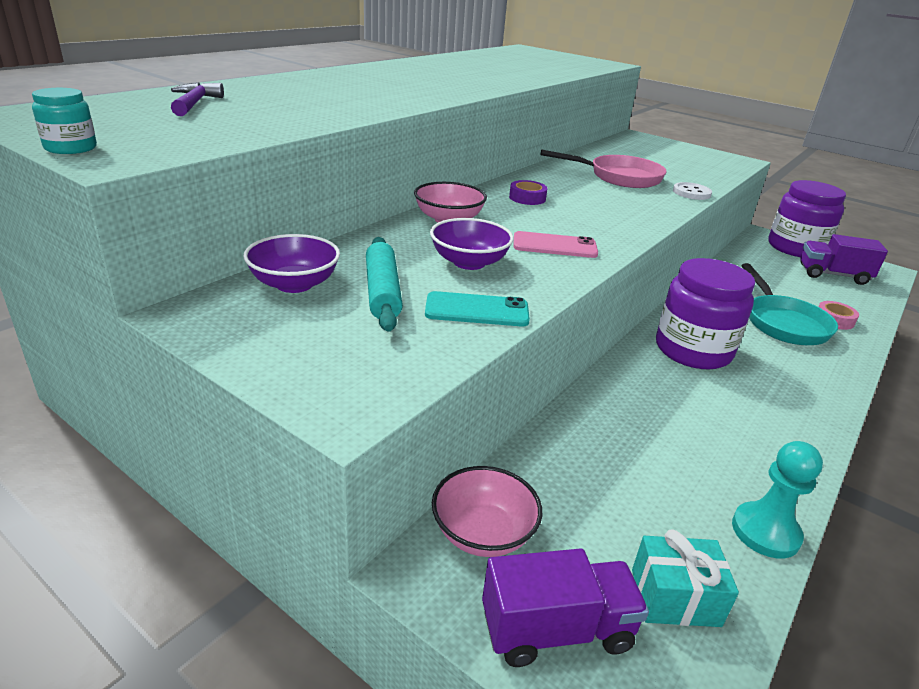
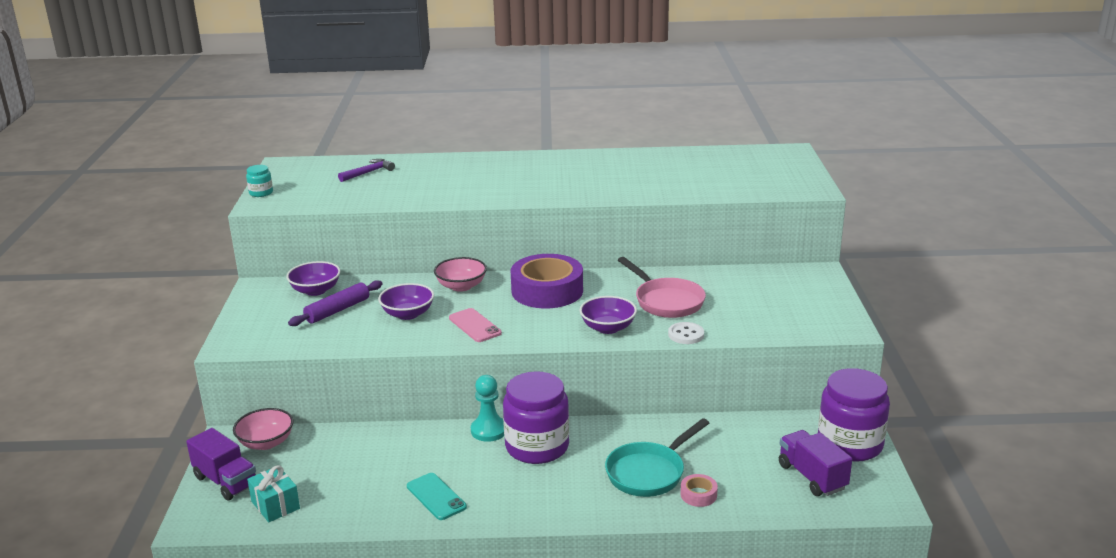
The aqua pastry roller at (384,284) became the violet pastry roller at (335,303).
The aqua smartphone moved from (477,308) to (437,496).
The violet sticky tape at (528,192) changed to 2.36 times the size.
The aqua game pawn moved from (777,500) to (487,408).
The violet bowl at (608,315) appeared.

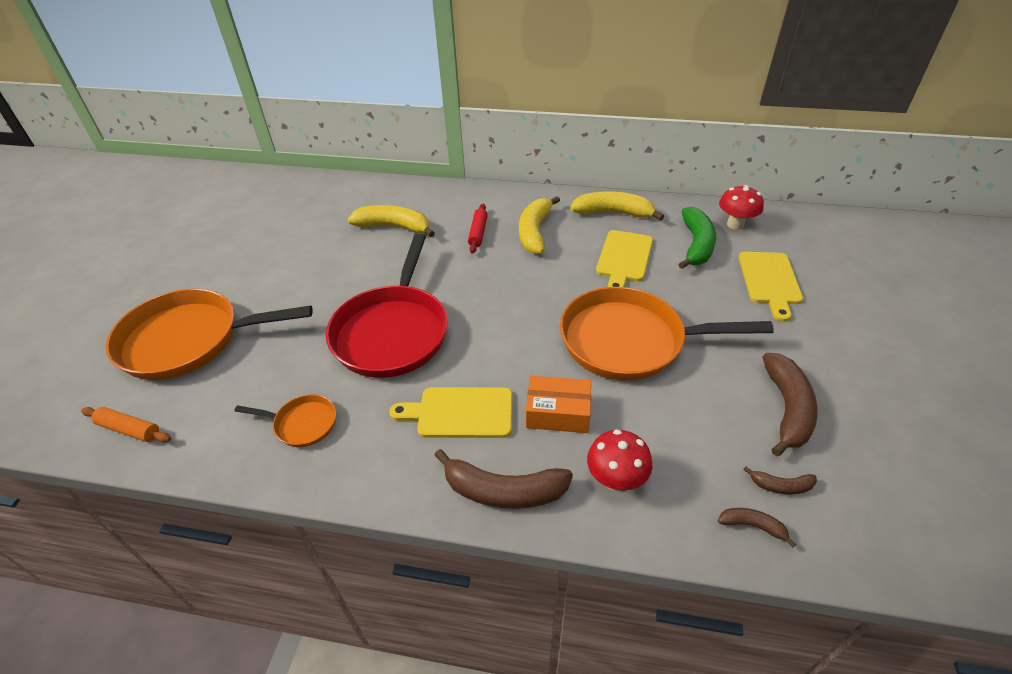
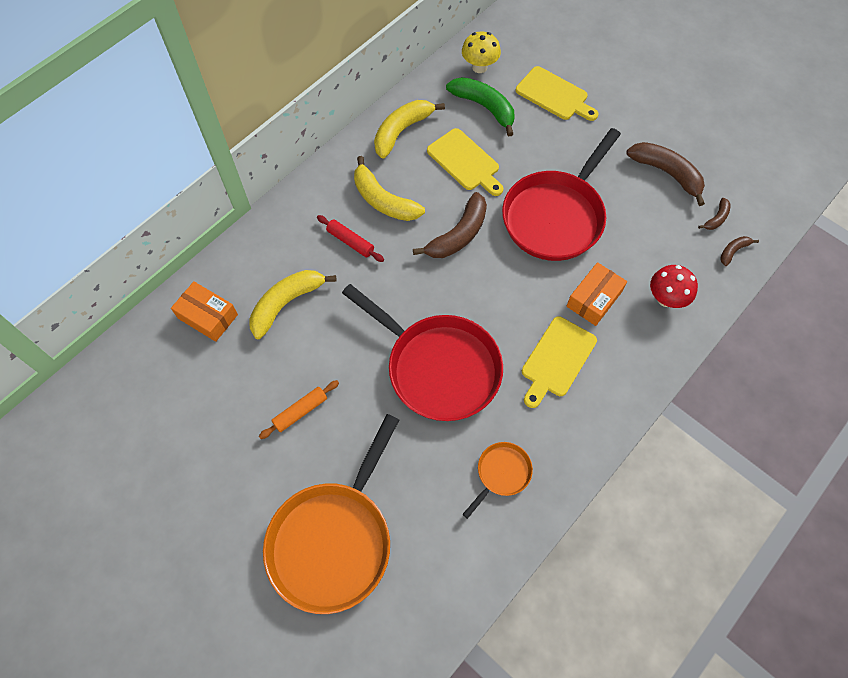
The bright orange pastry roller moved from (126,424) to (299,409).
The russet banana moved from (503,479) to (450,225).
The bright orange frying pan at (667,334) became the crimson frying pan at (561,194).
The crimson mushroom at (741,207) became the golden mushroom at (481,52).
The bright orange package at (204,311) appeared.

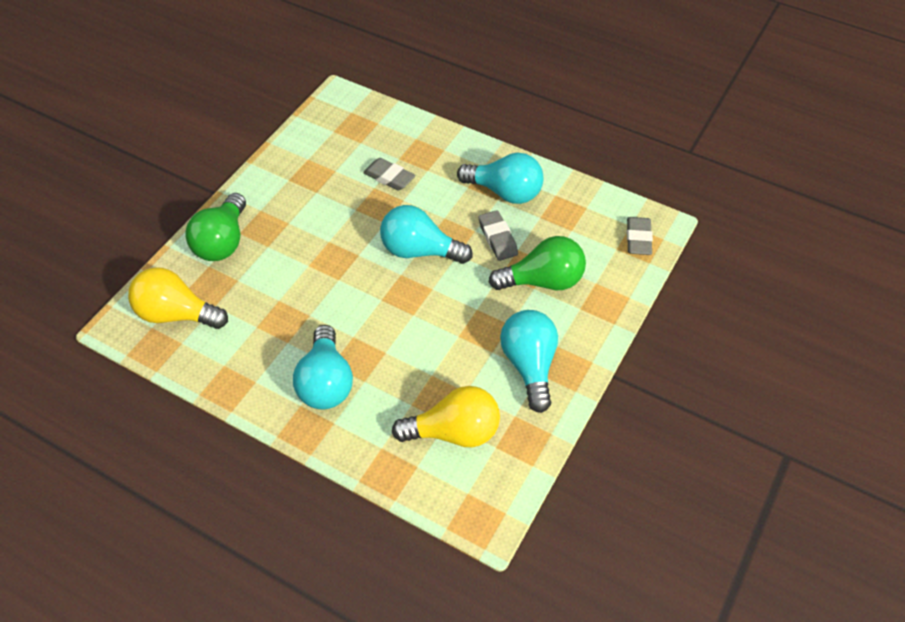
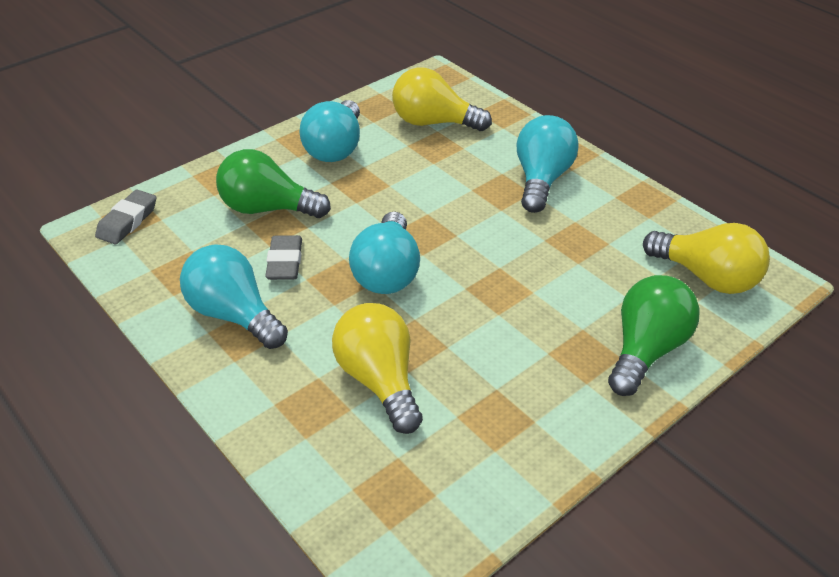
The gray gum eraser at (389,174) was replaced by the golden bulb at (377,368).
The aqua bulb at (426,234) turned 60 degrees clockwise.

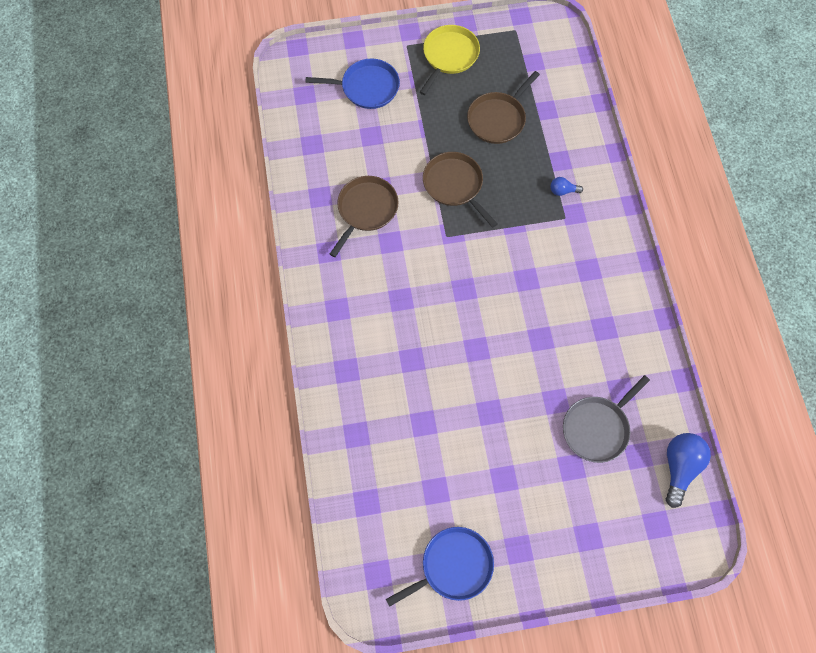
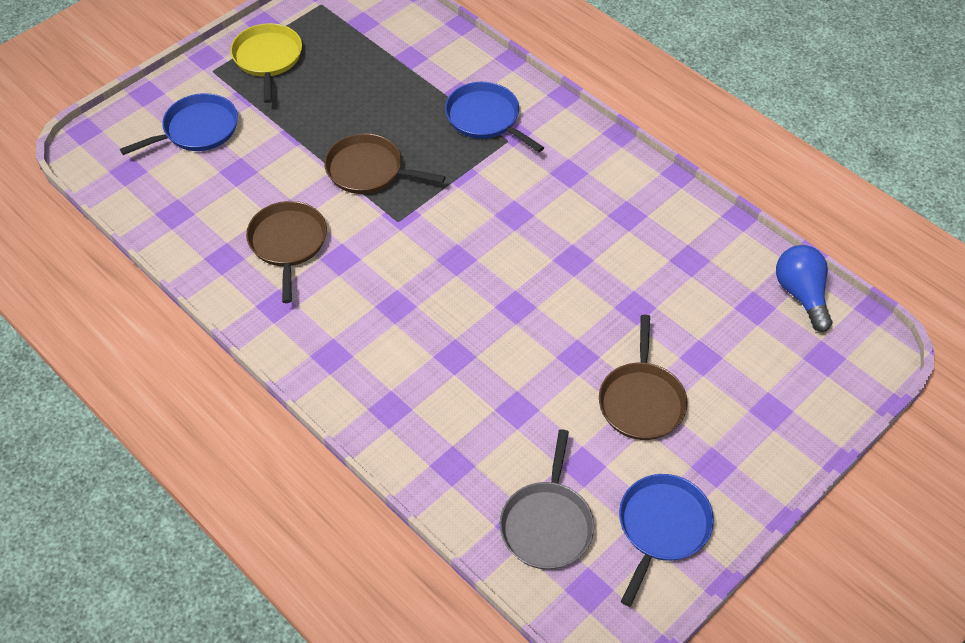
The russet frying pan moved from (503,107) to (643,377).
The royal blue bulb at (567,186) was replaced by the royal blue frying pan at (494,117).
The gray frying pan moved from (606,419) to (547,499).

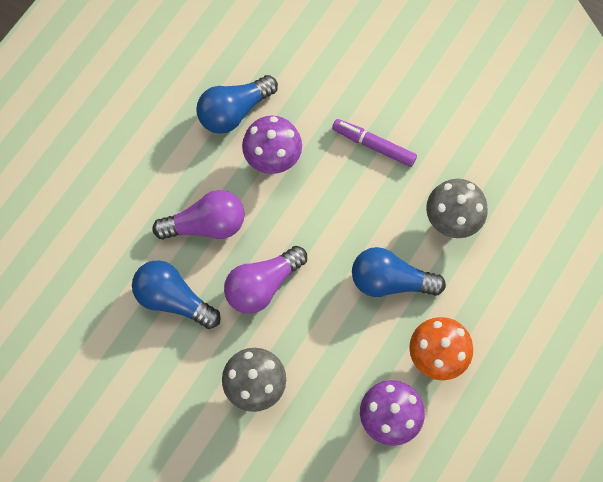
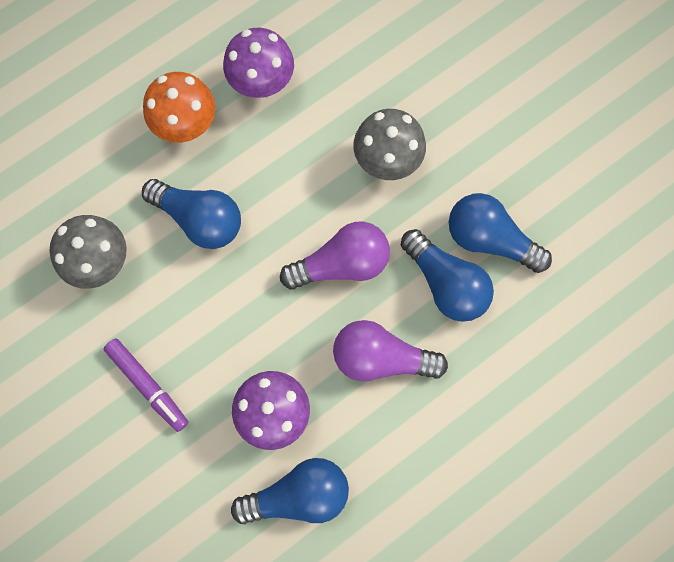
The royal blue bulb at (500,233) appeared.

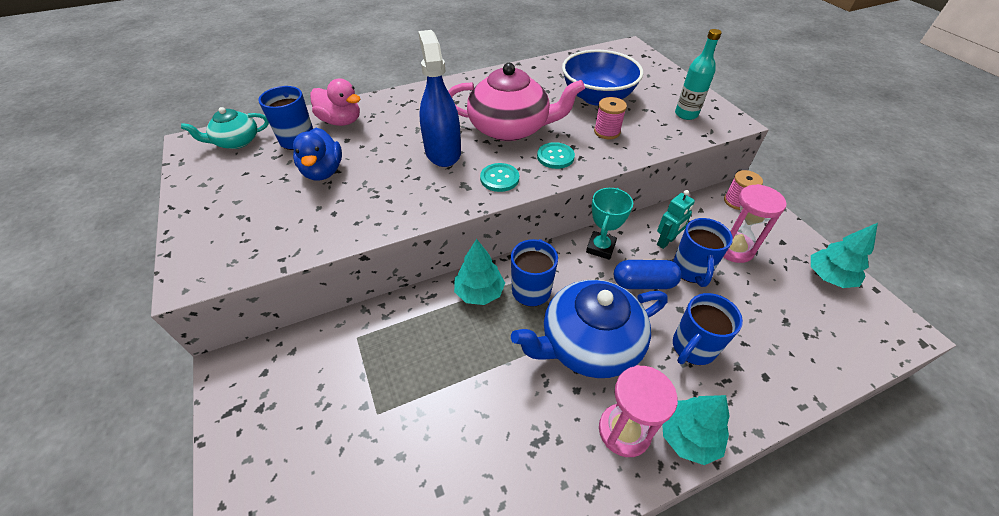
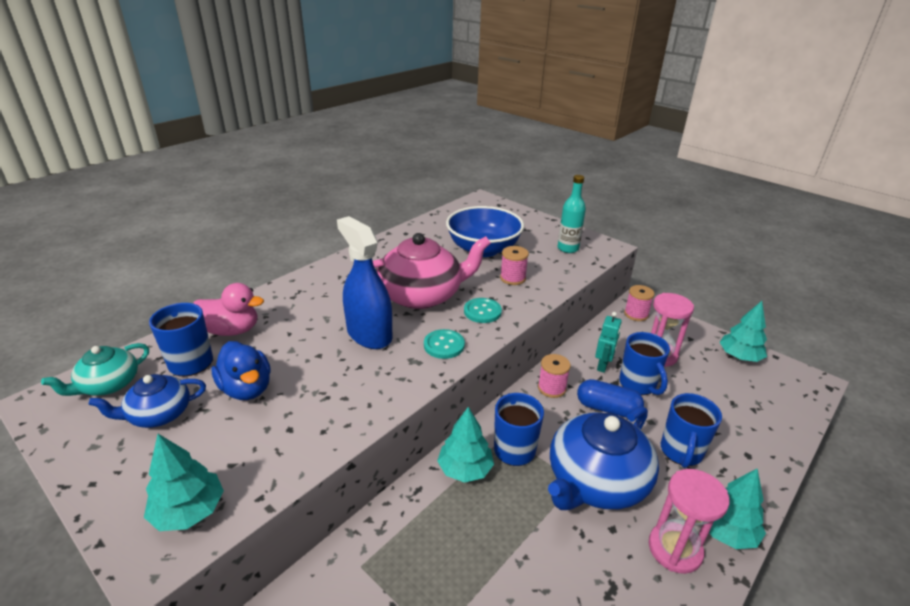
The aqua prize cup at (609,224) was replaced by the rosy reel of thread at (554,376).
The royal blue pill at (648,274) turned 45 degrees clockwise.
The royal blue teapot at (147,401) appeared.
The aqua toy tree at (184,482) appeared.

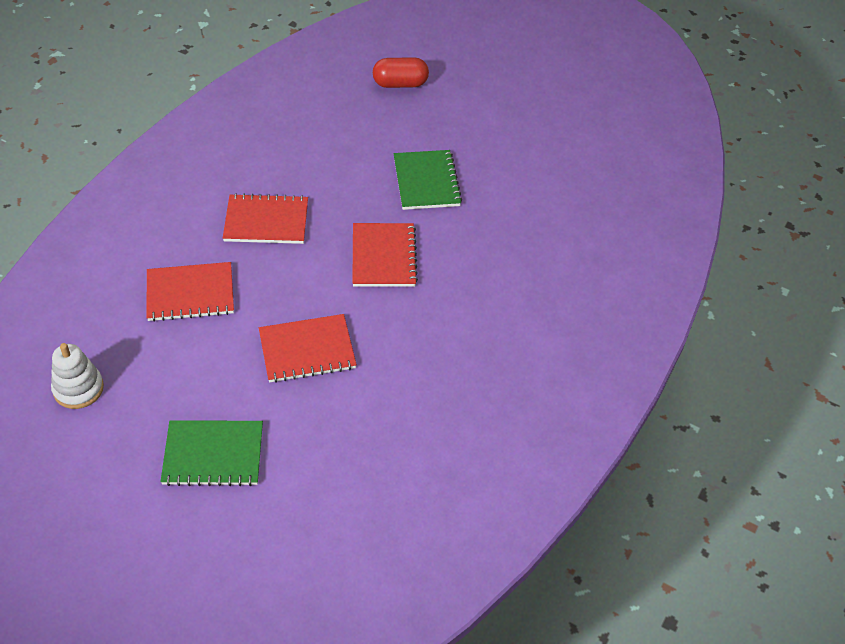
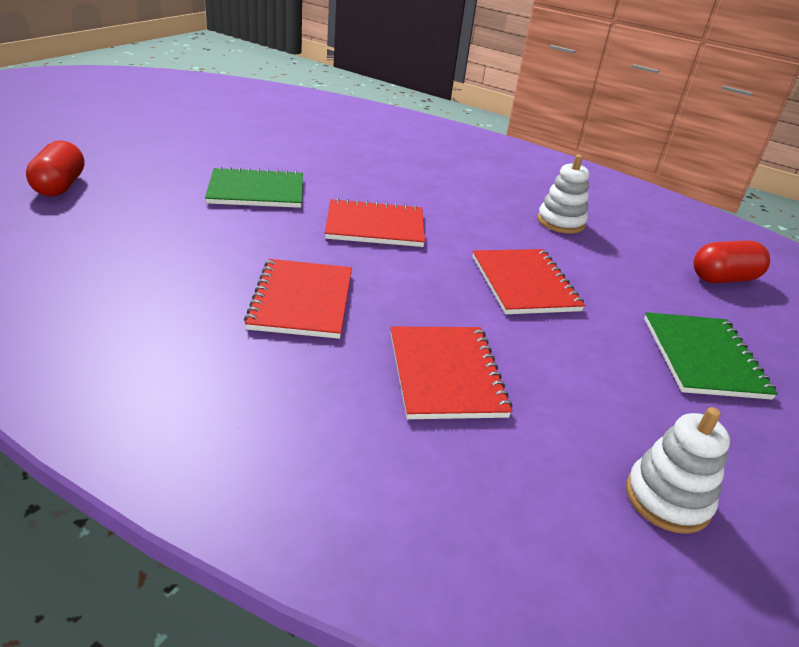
The white stacking rings at (563,194) appeared.
The crimson pill at (731,261) appeared.

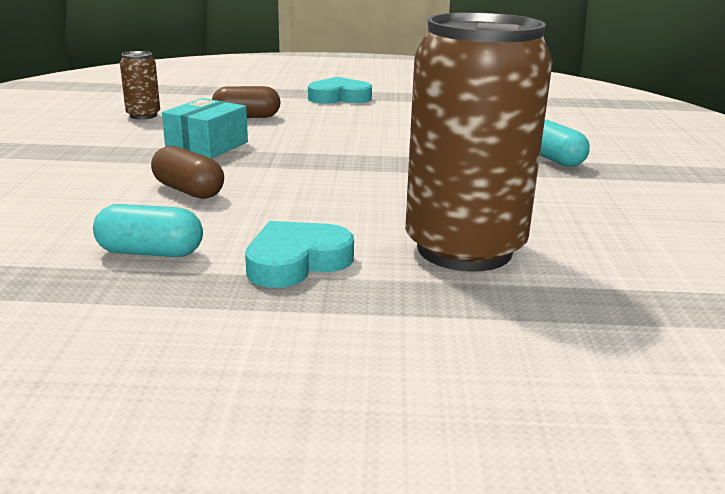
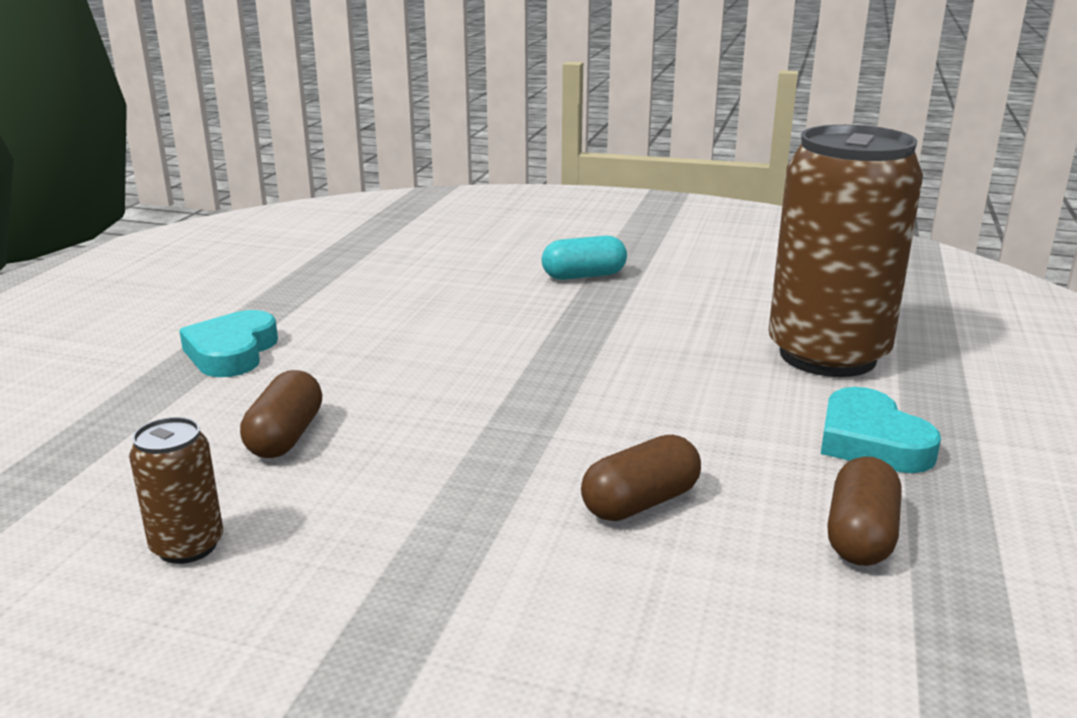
The aqua pill at (148,230) became the russet pill at (864,511).
The aqua package at (205,128) disappeared.

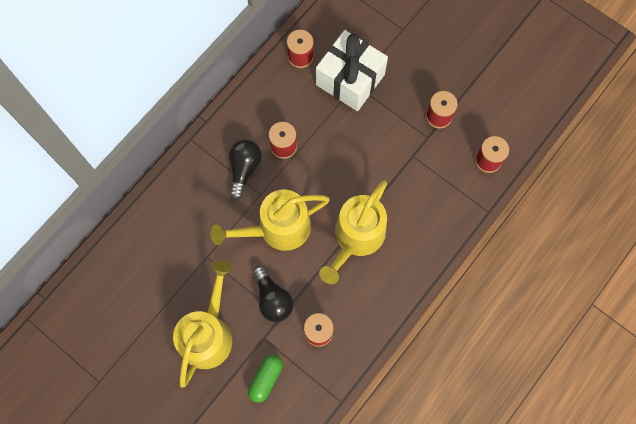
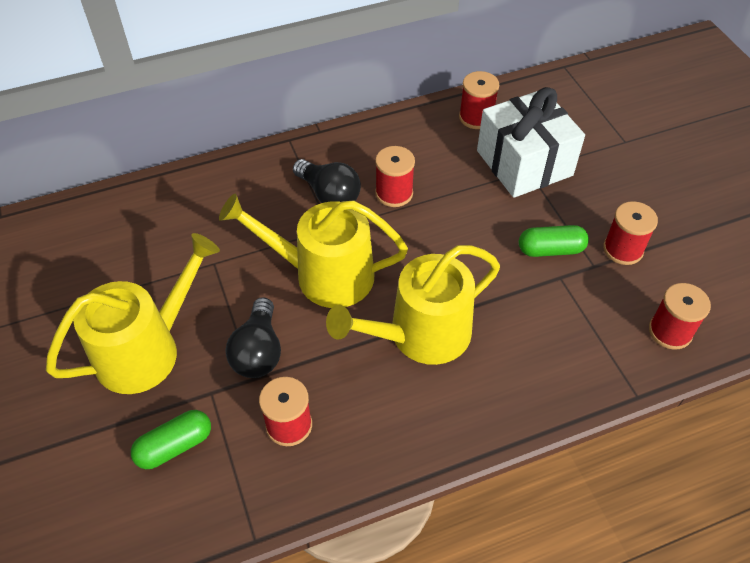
The black bulb at (245,169) turned 90 degrees clockwise.
The emerald pill at (554,241) appeared.

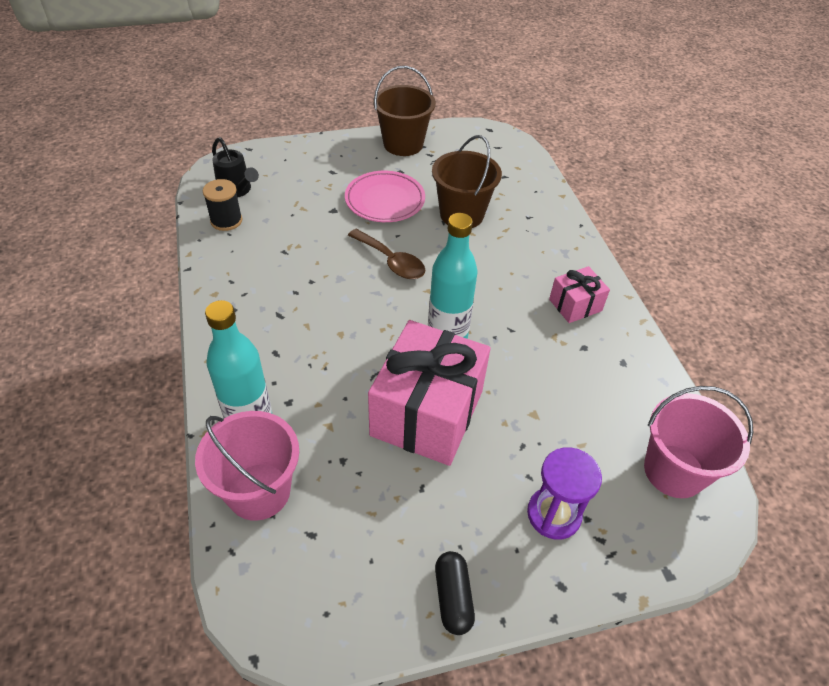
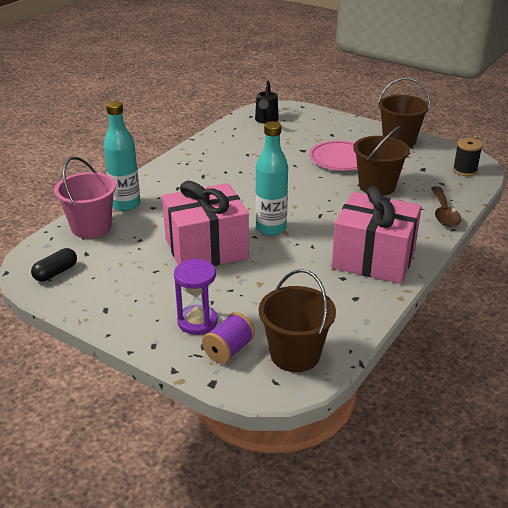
The black reel of thread moved from (222,205) to (468,157).
The russet tablespoon moved from (386,254) to (446,206).
The black pill moved from (455,593) to (54,265).
The rosy wrapped gift at (579,294) changed to 2.06 times the size.
The rosy sand bucket at (698,442) became the russet sand bucket at (297,320).
The violet reel of thread at (228,338) appeared.

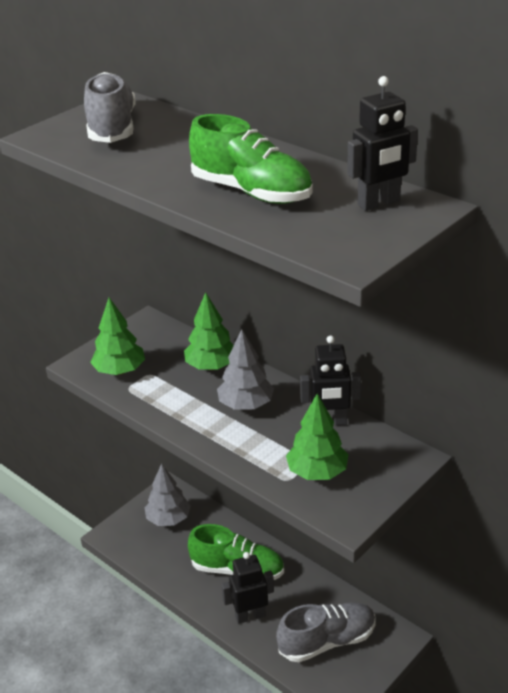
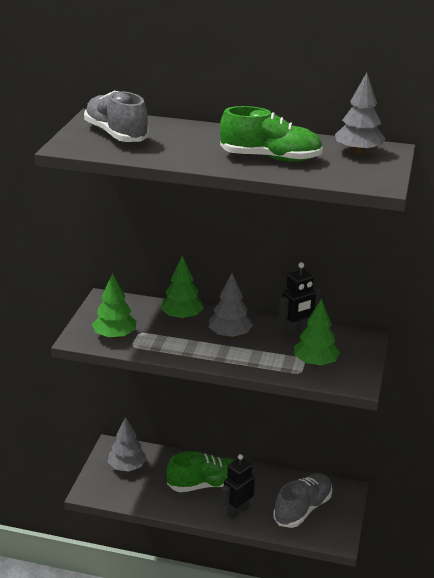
The black robot at (382,143) was replaced by the gray toy tree at (360,114).

